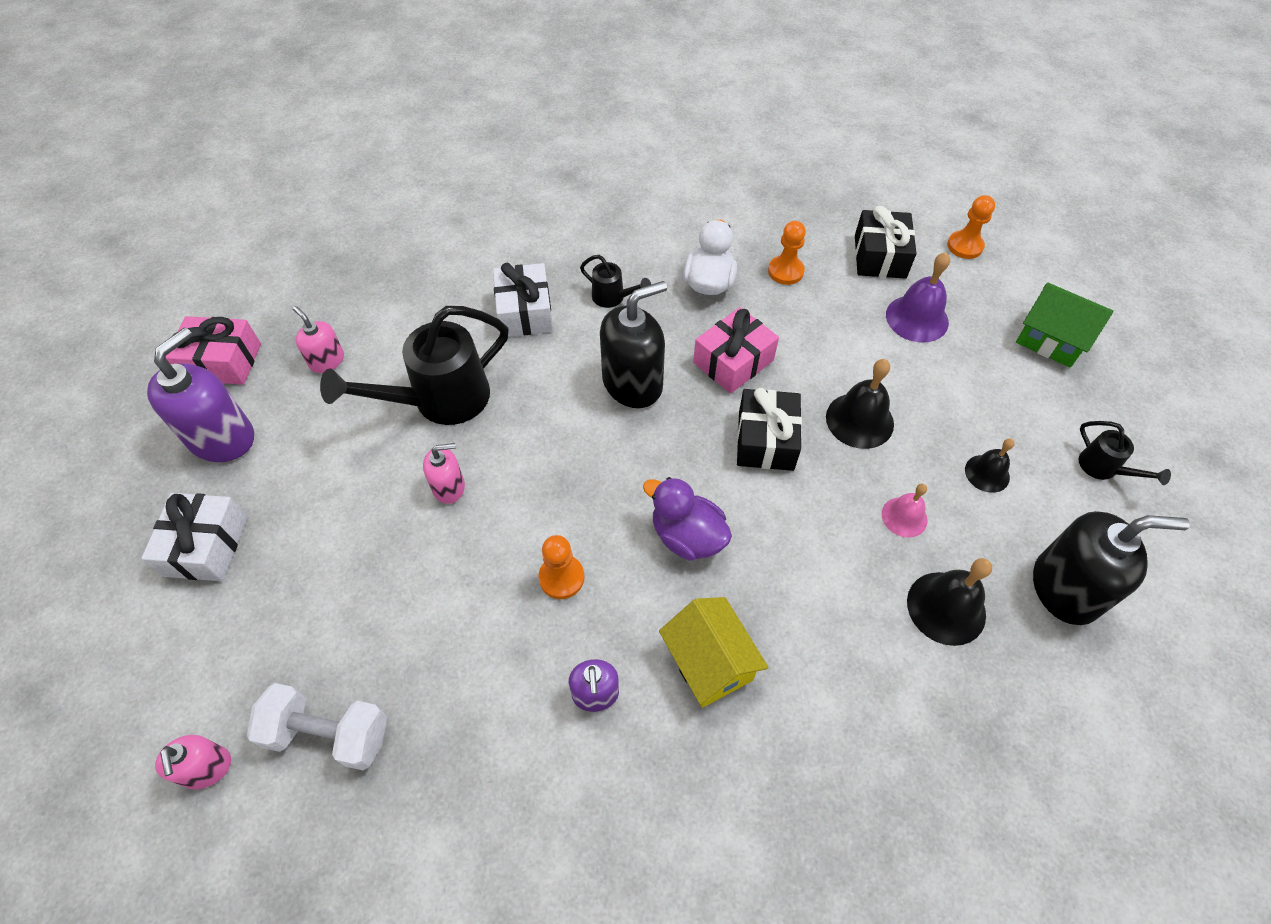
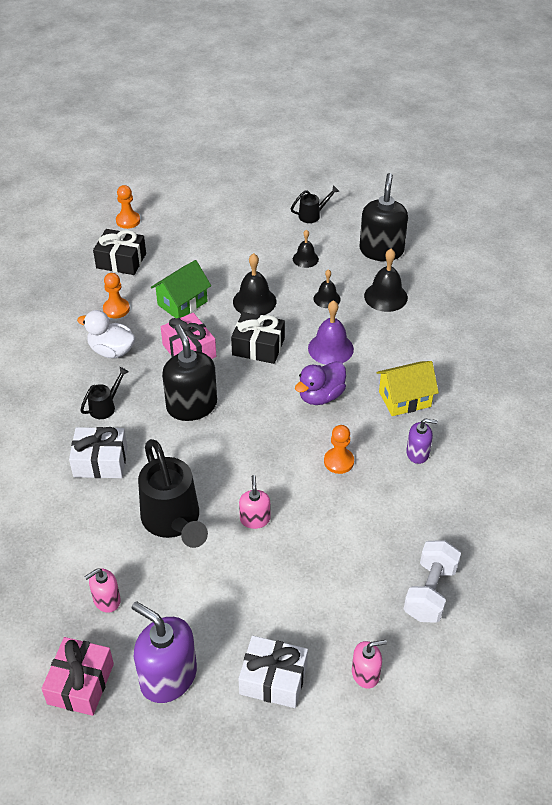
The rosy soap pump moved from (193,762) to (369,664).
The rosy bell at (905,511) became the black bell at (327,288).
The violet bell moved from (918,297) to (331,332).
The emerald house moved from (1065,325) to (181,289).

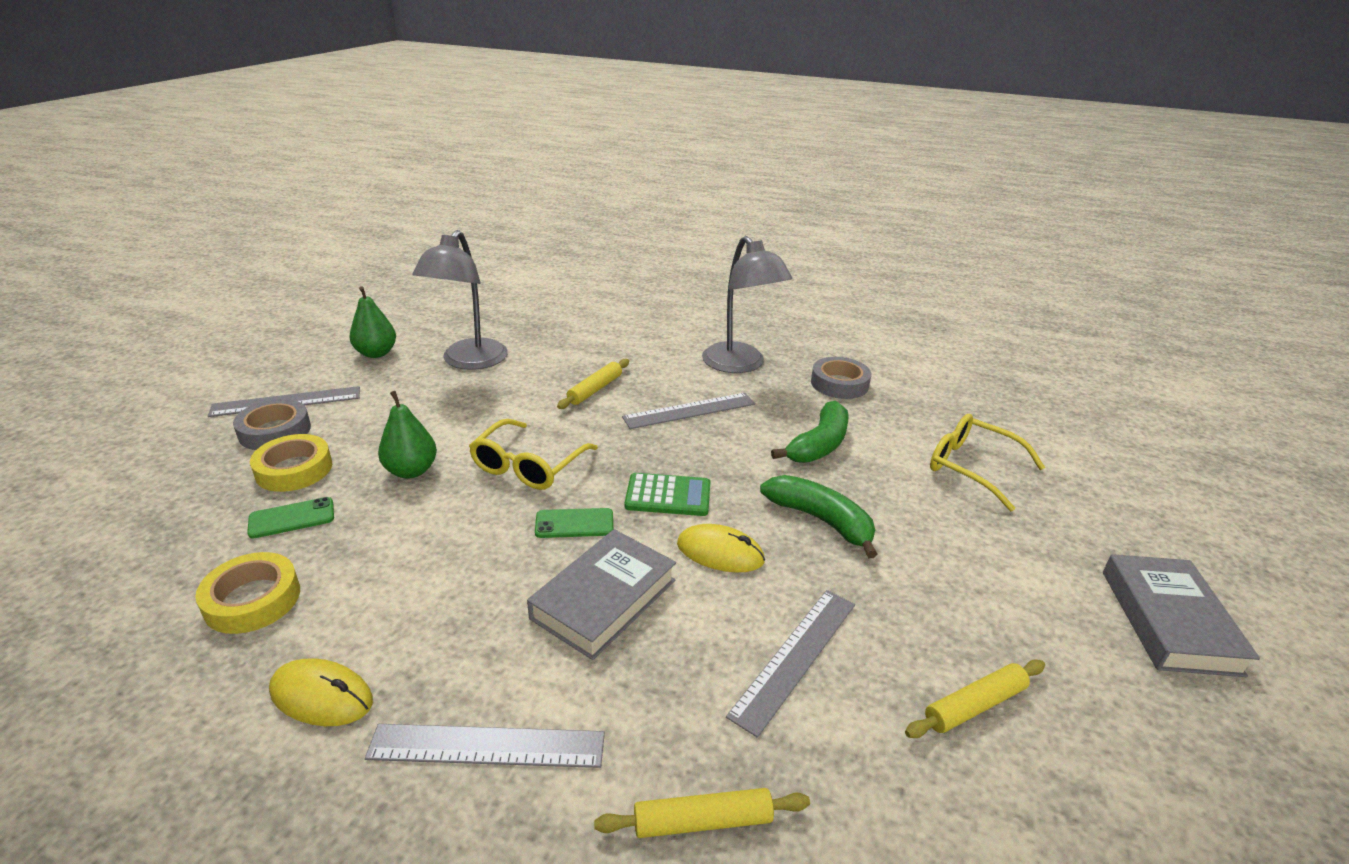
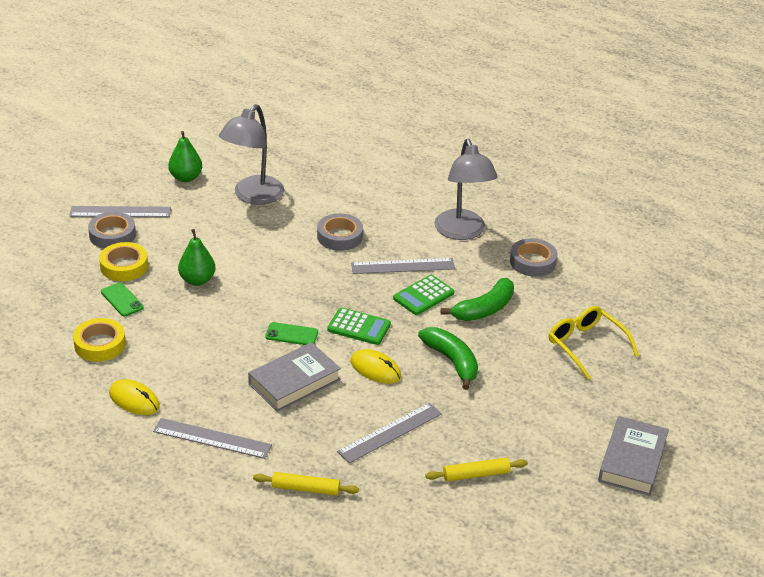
The emerald smartphone at (290,518) turned 60 degrees clockwise.
The golden eyeglasses at (533,454) disappeared.
The golden pastry roller at (593,384) was replaced by the gray sticky tape at (340,232).
The emerald adding machine at (423,295) appeared.

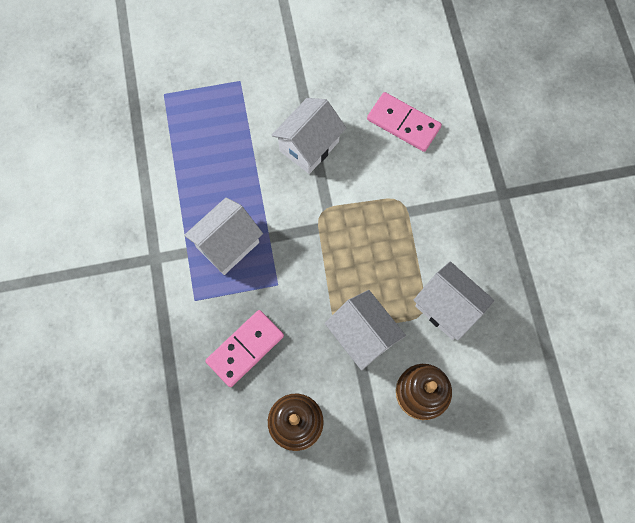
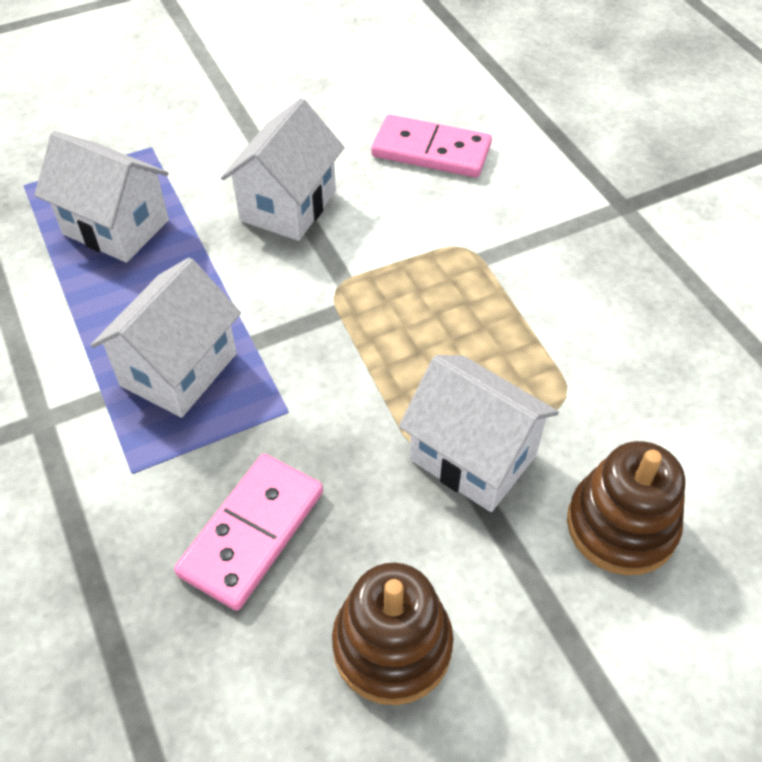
The white house moved from (454,301) to (102,197).

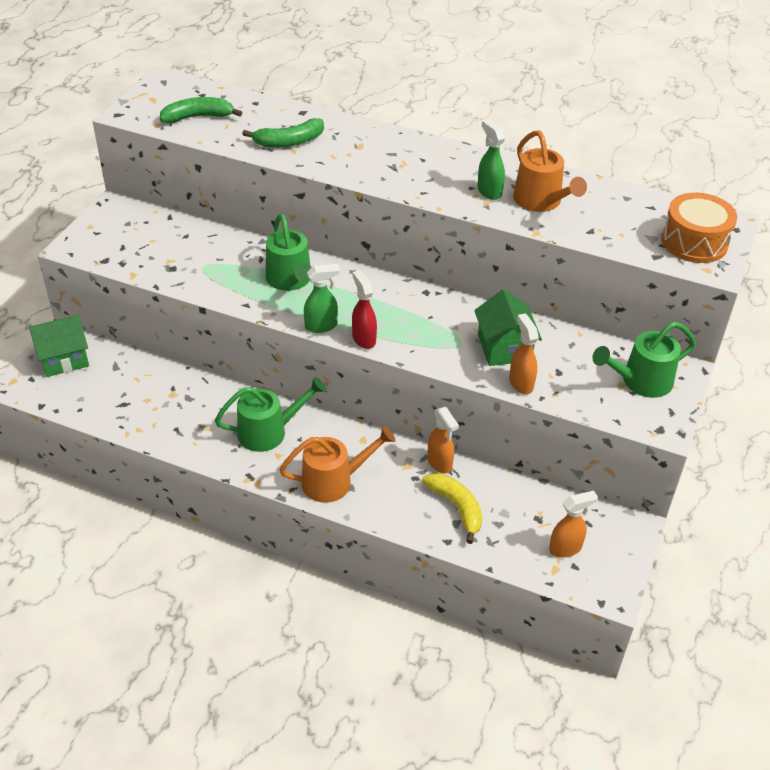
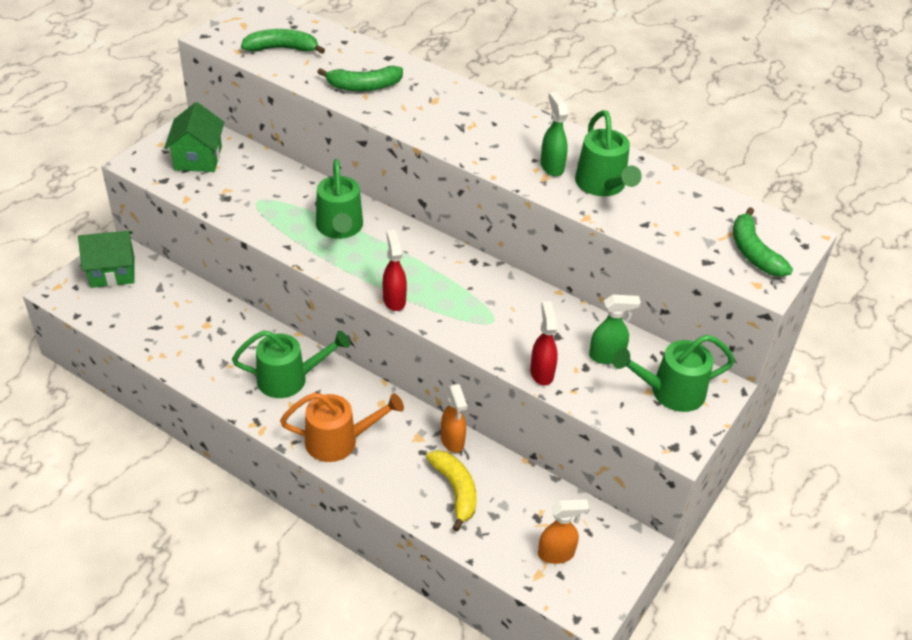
The emerald spray cleaner moved from (322,298) to (615,329).
The emerald house moved from (508,327) to (194,137).
The bright orange spray cleaner at (524,353) became the crimson spray cleaner at (544,343).
The bright orange watering can at (550,171) became the emerald watering can at (608,153).
The bright orange drum at (699,228) was replaced by the emerald banana at (763,242).

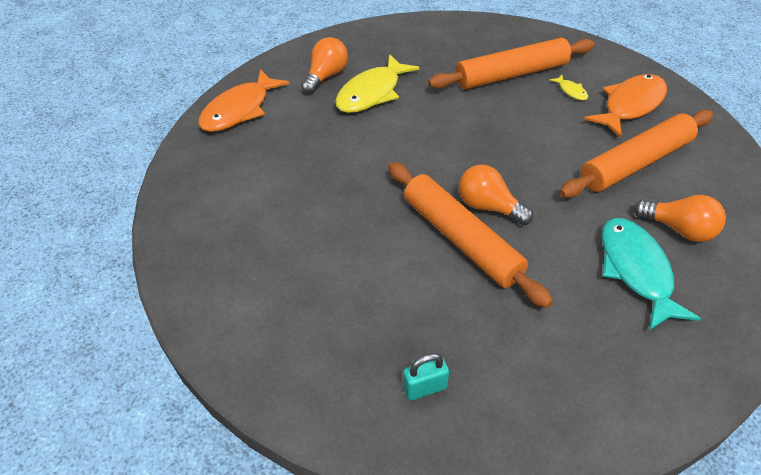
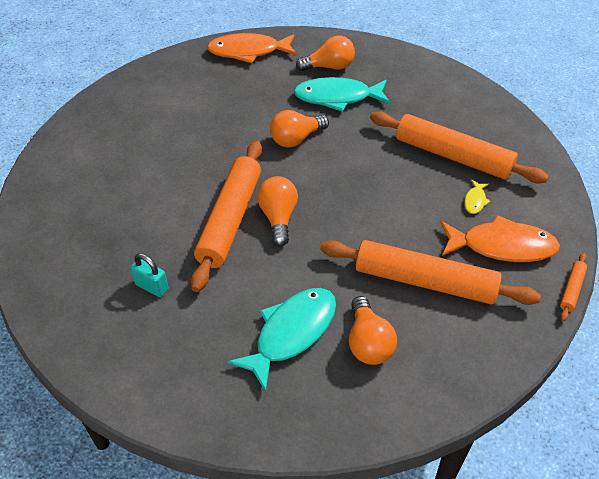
The golden fish at (377,83) became the aqua fish at (341,94).
The aqua small lock moved from (426,377) to (149,275).
The bright orange bulb at (299,129) appeared.
The bright orange pastry roller at (573,287) appeared.

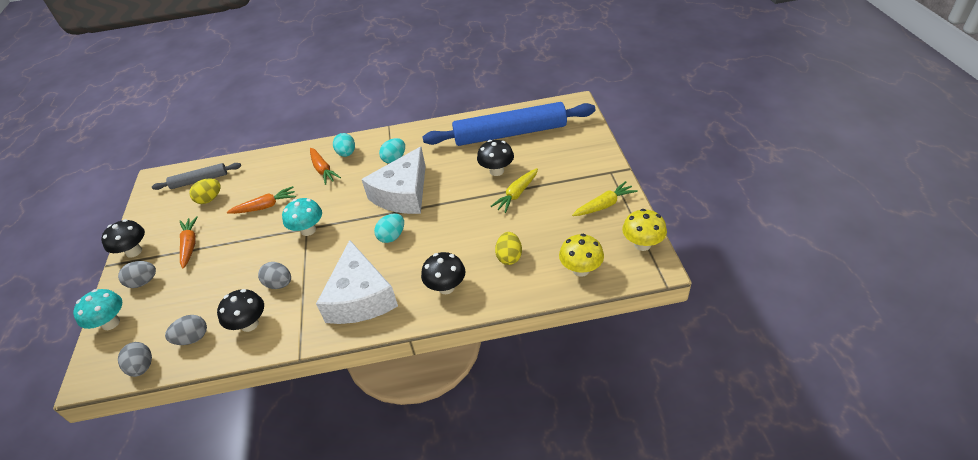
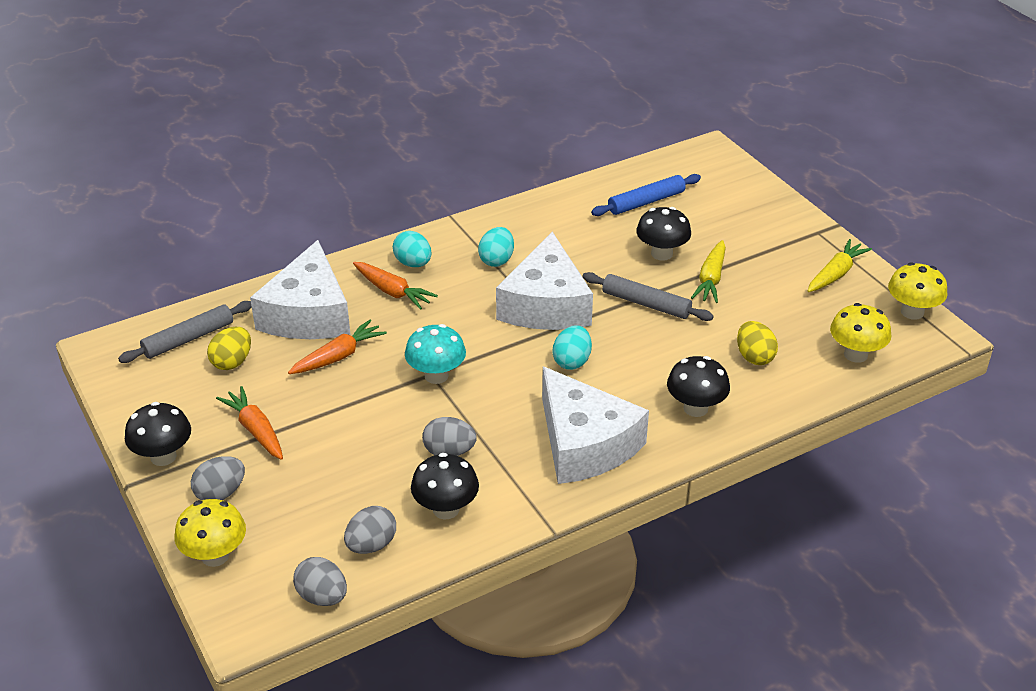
The aqua mushroom at (97,309) became the golden mushroom at (210,533).
The royal blue pastry roller at (508,124) changed to 0.49 times the size.
The white cheese at (300,289) appeared.
The gray pastry roller at (648,296) appeared.

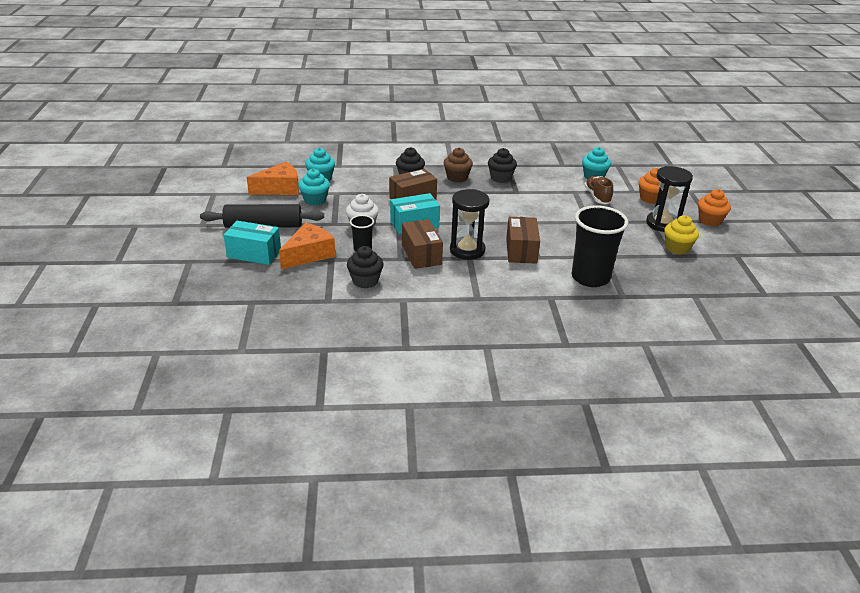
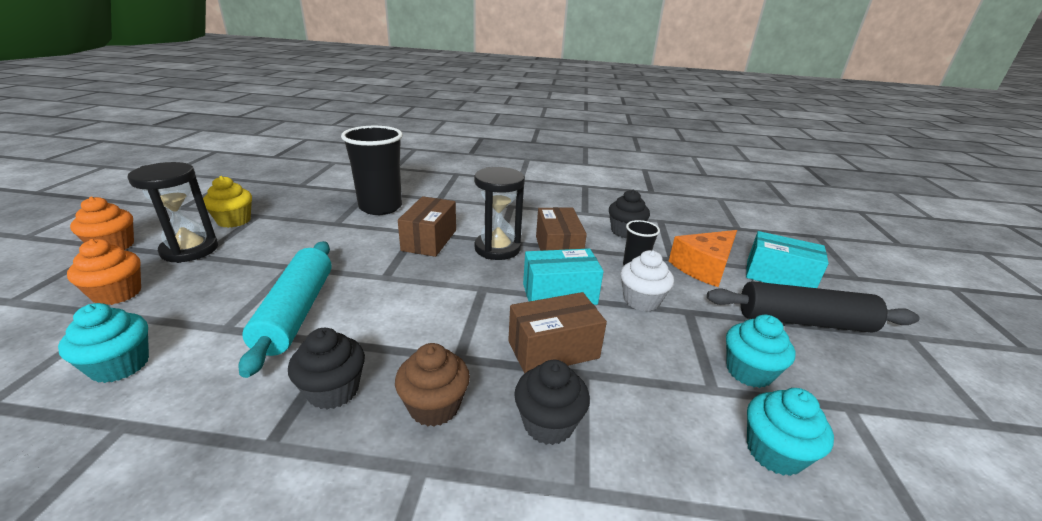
The bright orange cheese at (273,178) disappeared.
The russet shoe at (598,190) disappeared.
The aqua pastry roller at (285,309) appeared.

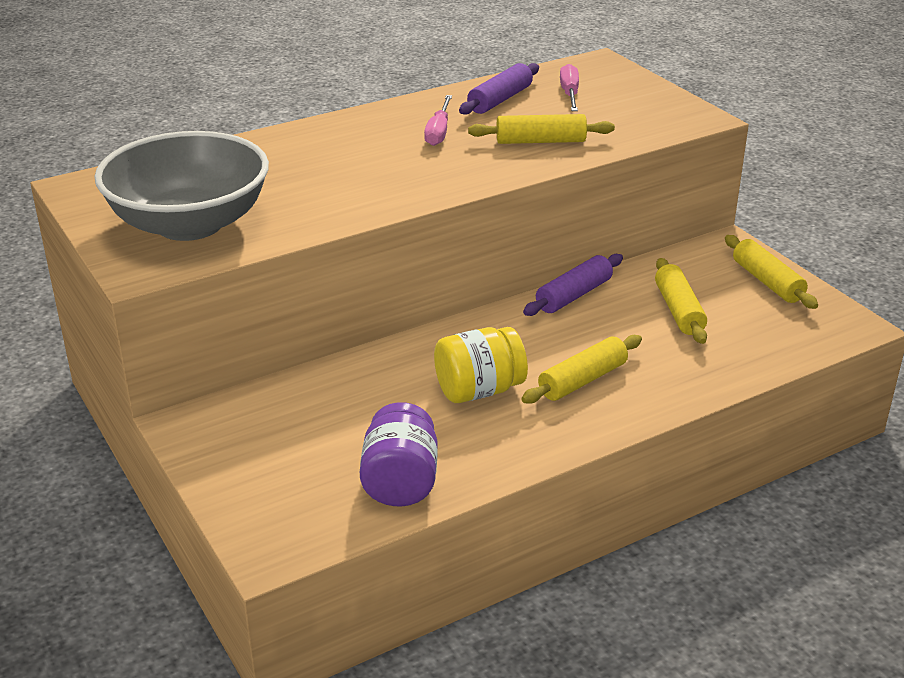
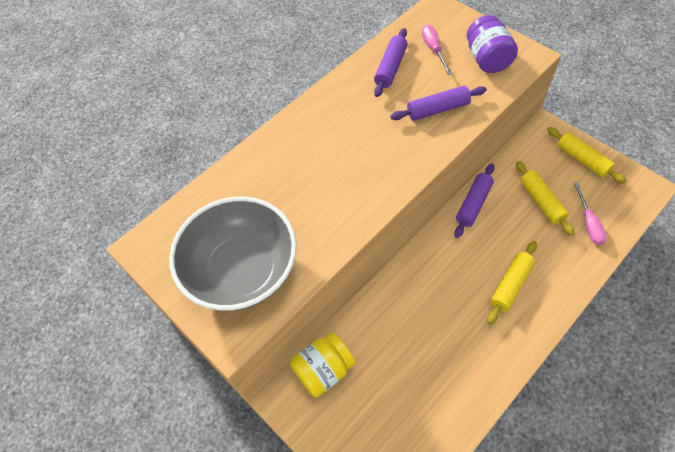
The violet jam jar moved from (399,454) to (492,44).
The rosy hand screwdriver moved from (438,120) to (590,213).
The golden jam jar moved from (481,365) to (322,364).
The golden pastry roller at (541,129) became the violet pastry roller at (439,103).

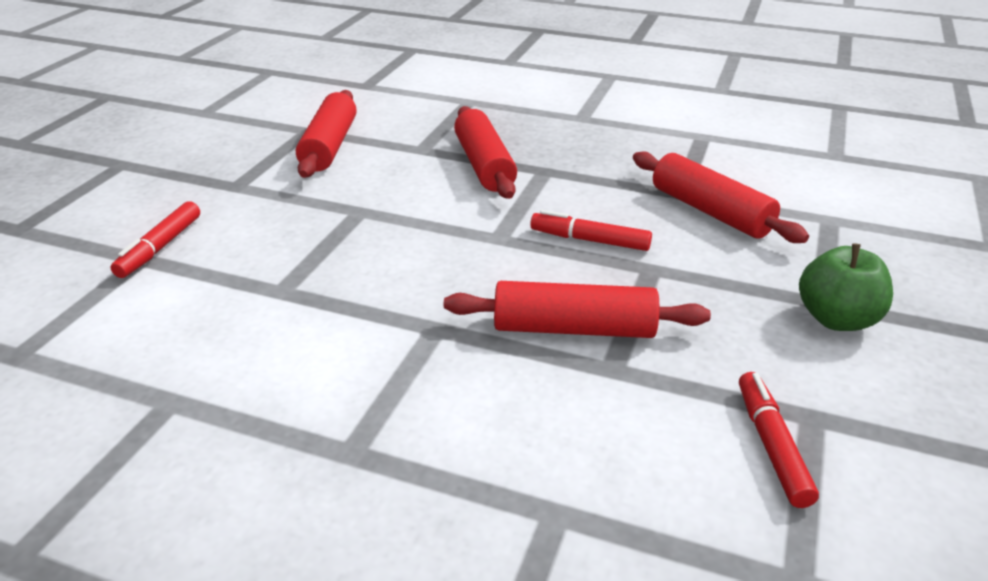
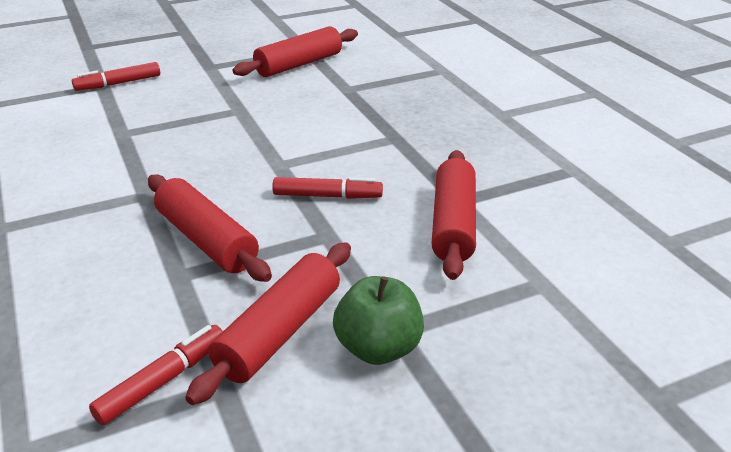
The crimson pastry roller moved from (485,152) to (268,323).
The crimson felt pen at (591,230) turned 120 degrees clockwise.

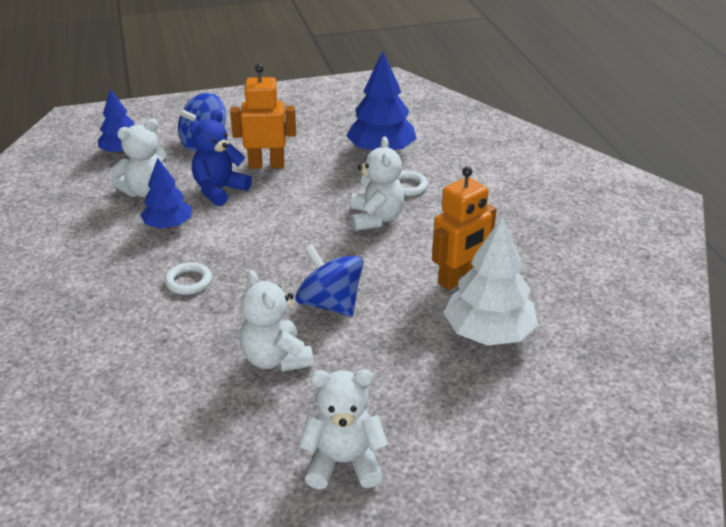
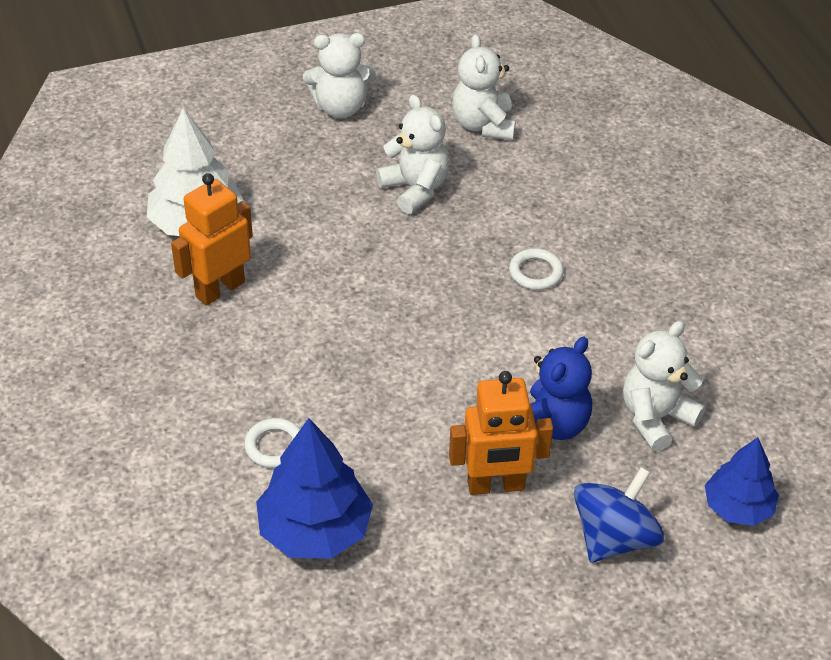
The royal blue toy tree at (166,193) disappeared.
The royal blue whirligig at (329,280) disappeared.
The white teddy bear moved from (377,184) to (484,87).

